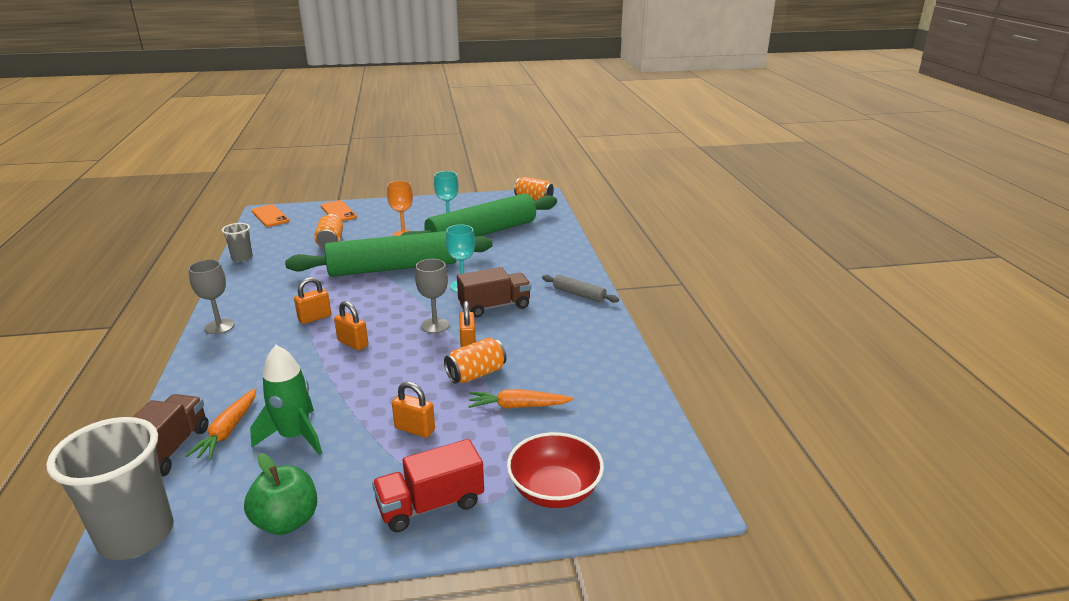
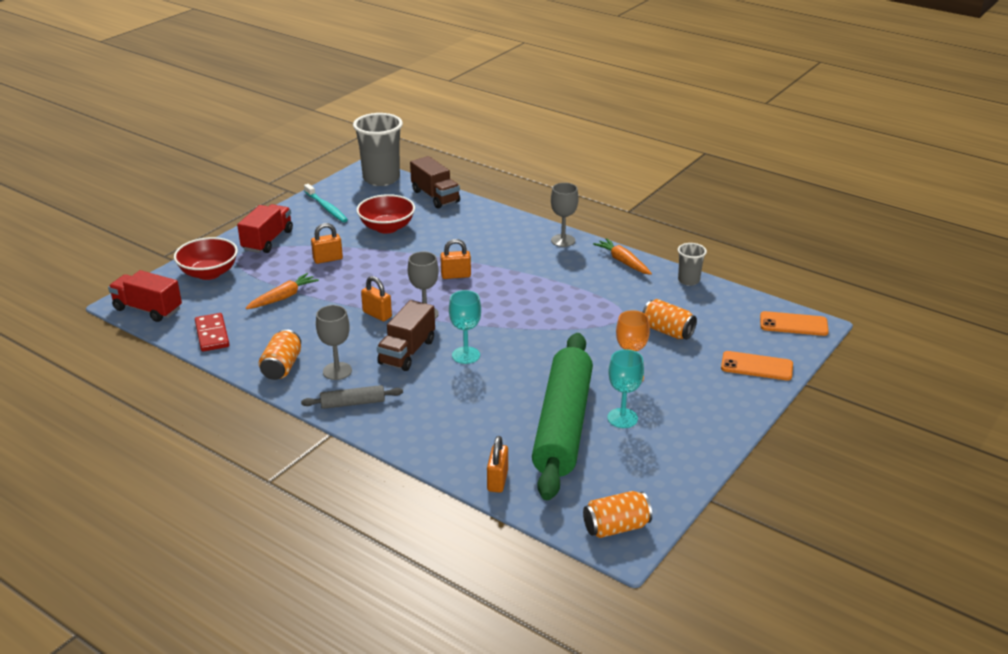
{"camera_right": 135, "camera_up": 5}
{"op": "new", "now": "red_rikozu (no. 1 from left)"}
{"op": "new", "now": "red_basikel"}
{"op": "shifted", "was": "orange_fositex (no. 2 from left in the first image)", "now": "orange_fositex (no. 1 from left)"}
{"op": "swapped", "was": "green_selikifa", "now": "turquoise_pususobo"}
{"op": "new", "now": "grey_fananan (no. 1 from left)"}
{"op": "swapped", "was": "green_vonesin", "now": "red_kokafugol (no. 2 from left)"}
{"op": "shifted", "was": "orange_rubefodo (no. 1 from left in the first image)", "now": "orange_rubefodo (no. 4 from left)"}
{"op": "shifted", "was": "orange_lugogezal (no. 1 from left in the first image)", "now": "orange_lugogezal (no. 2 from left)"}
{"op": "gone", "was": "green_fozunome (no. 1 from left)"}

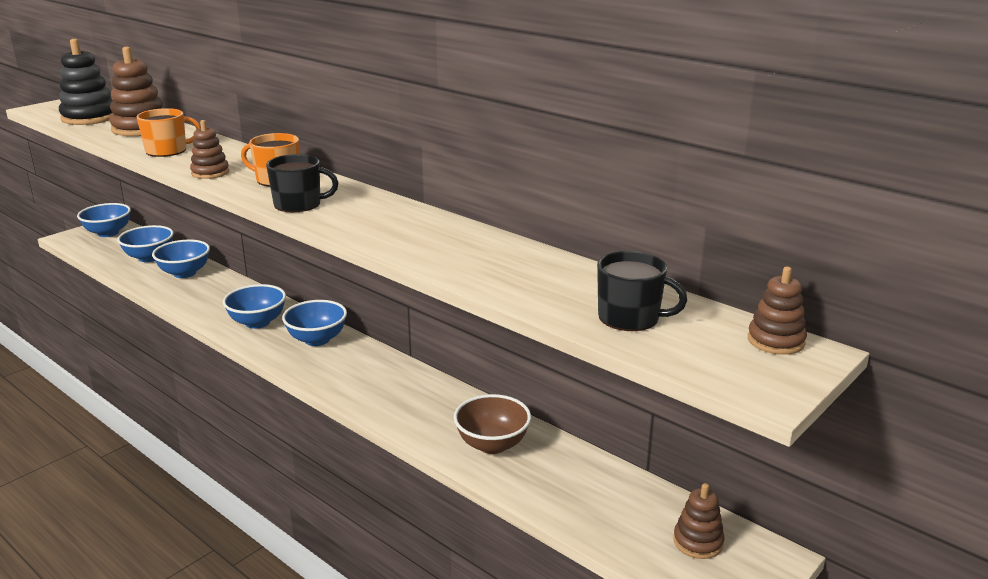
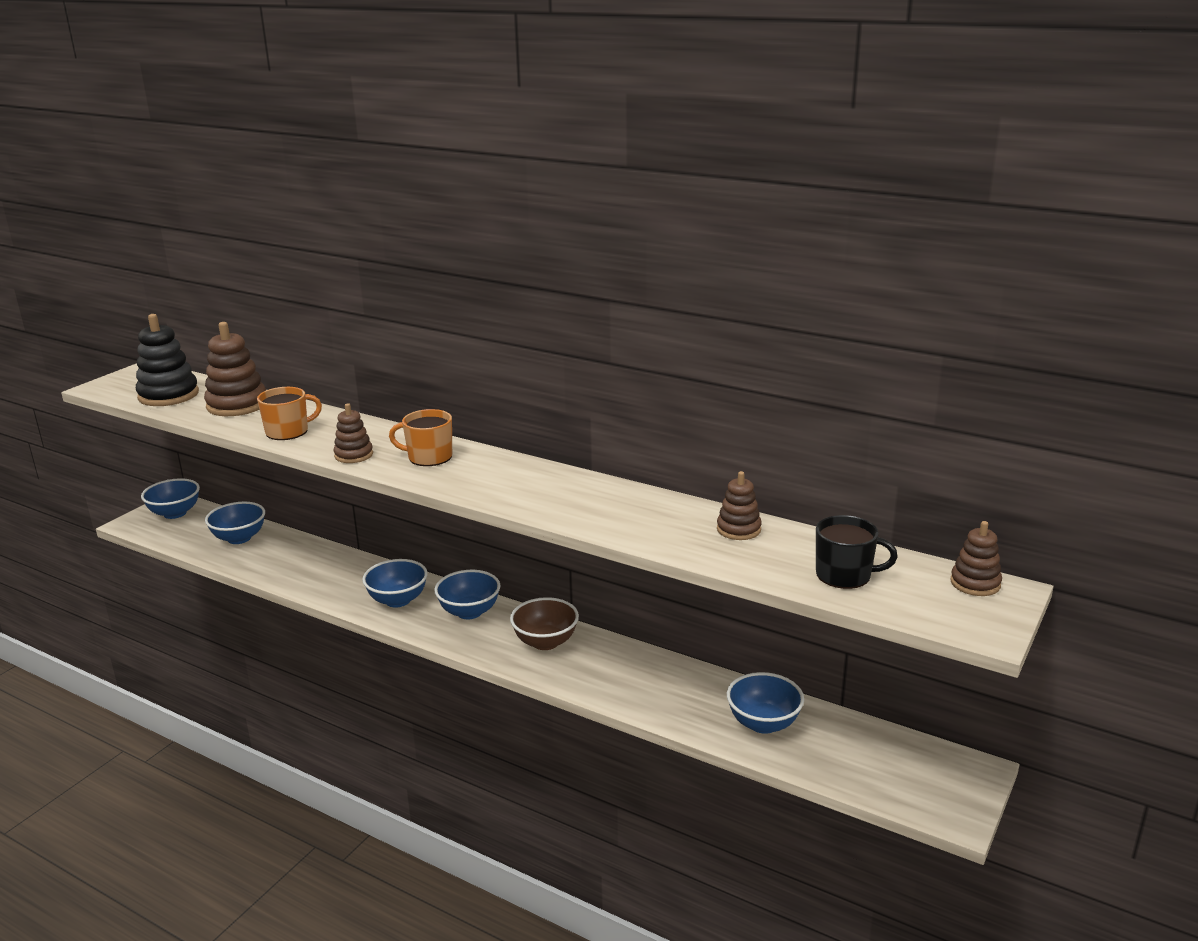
{"camera_right": -10, "camera_up": 0}
{"op": "shifted", "was": "brown_kokafugol"}
{"op": "shifted", "was": "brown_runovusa (no. 3 from left)"}
{"op": "shifted", "was": "blue_kokafugol (no. 3 from left in the first image)", "now": "blue_kokafugol (no. 5 from left)"}
{"op": "gone", "was": "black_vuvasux (no. 1 from left)"}

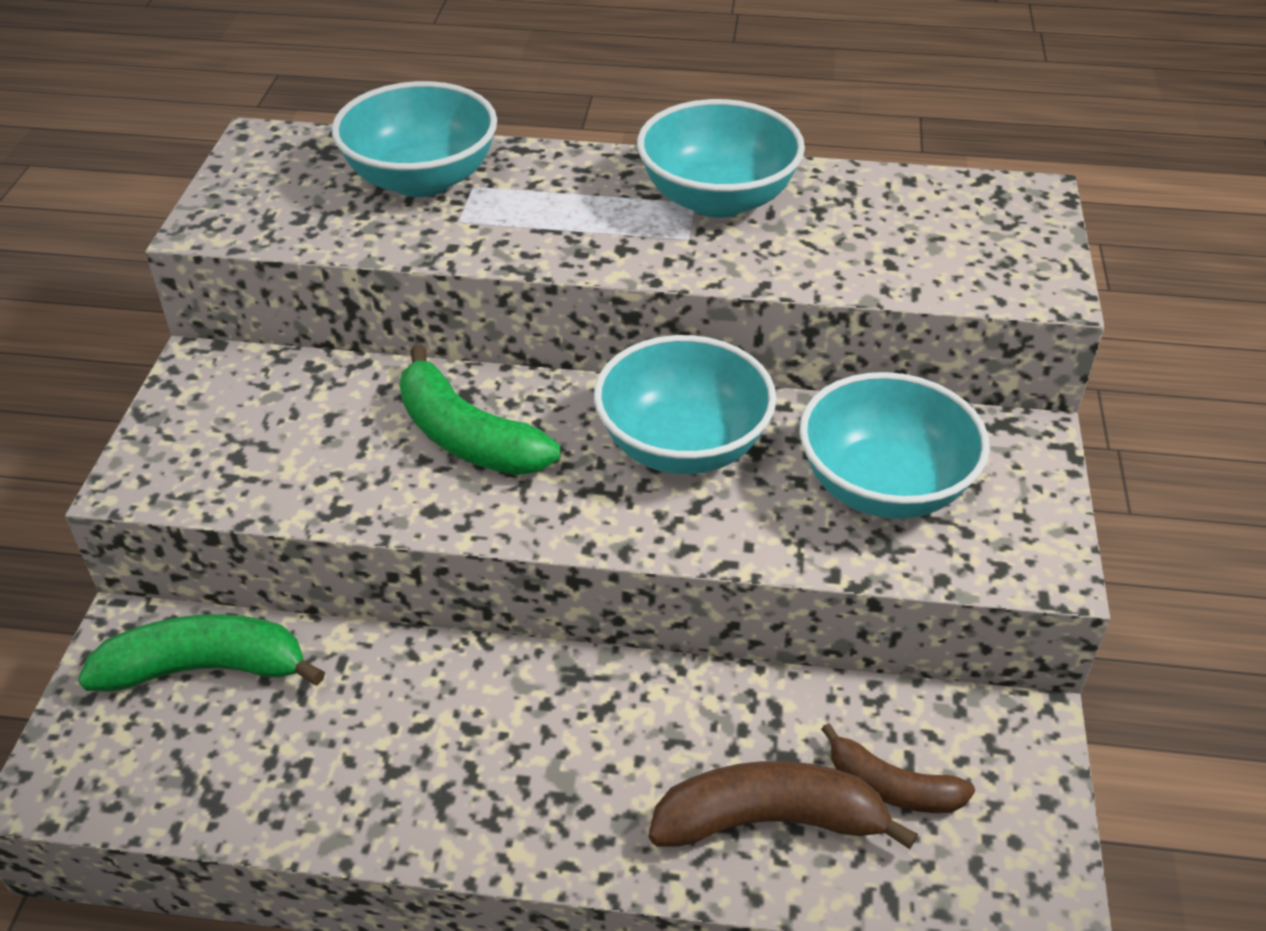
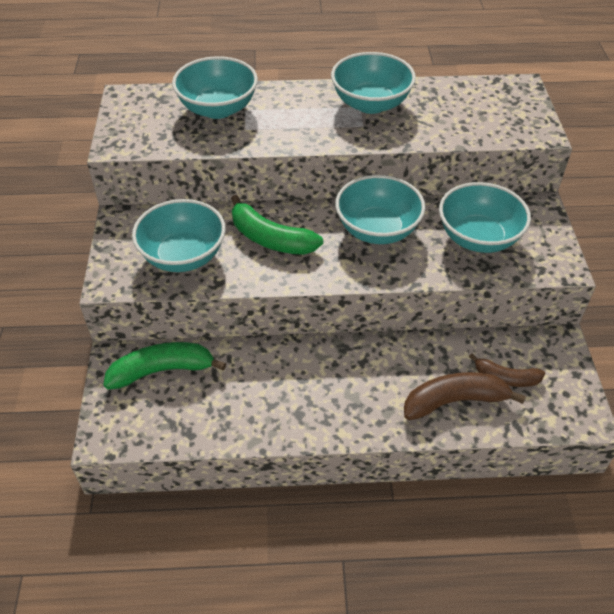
{"camera_right": -10, "camera_up": 5}
{"op": "new", "now": "turquoise_kokafugol (no. 1 from left)"}

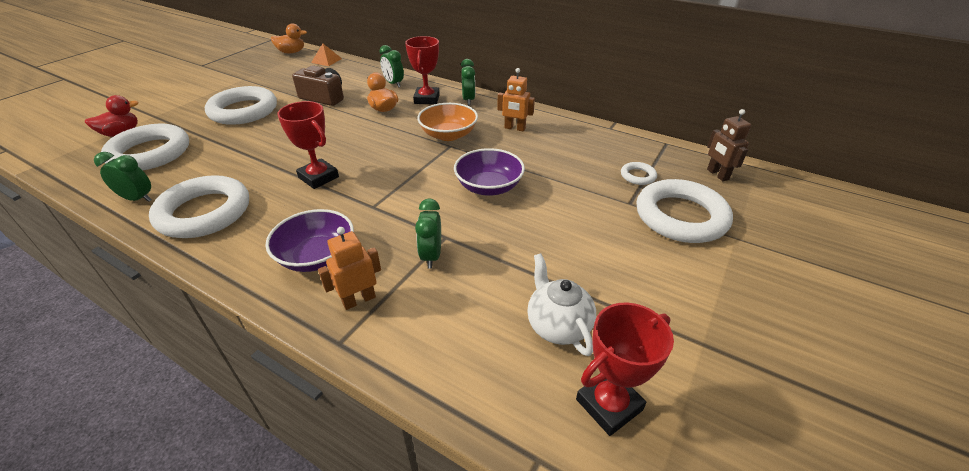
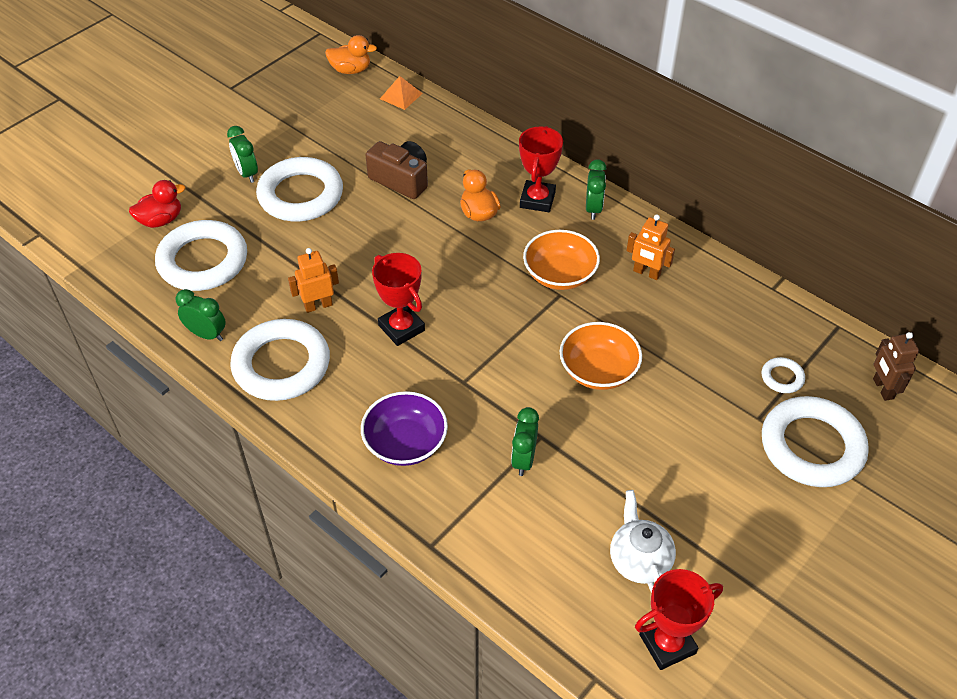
{"camera_right": 10, "camera_up": 10}
{"op": "shifted", "was": "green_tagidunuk (no. 2 from left)"}
{"op": "shifted", "was": "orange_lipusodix (no. 1 from left)"}
{"op": "repainted", "was": "purple_kokafugol (no. 2 from left)", "now": "orange_kokafugol (no. 2 from left)"}

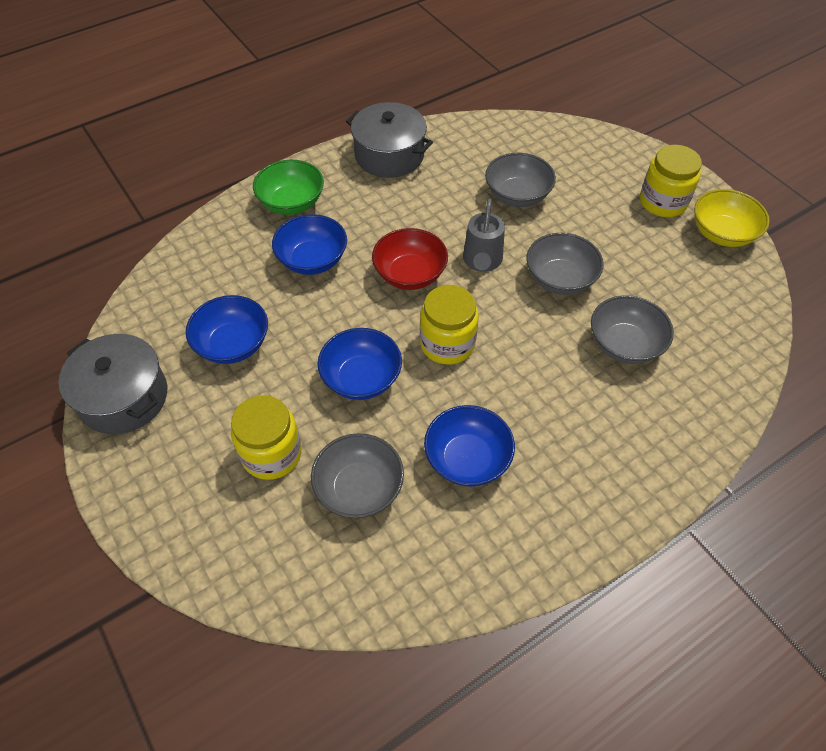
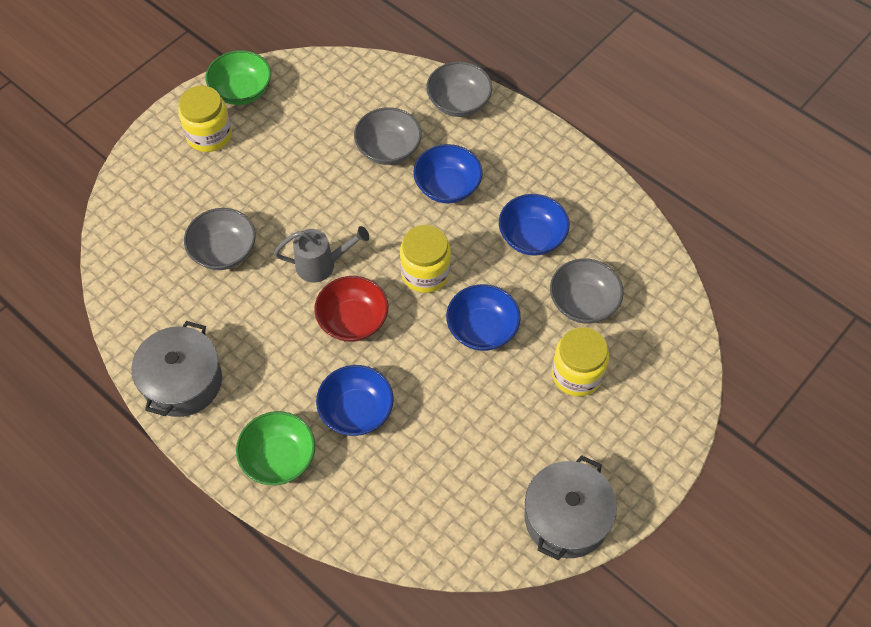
{"camera_right": -105, "camera_up": 5}
{"op": "repainted", "was": "yellow_kokafugol", "now": "green_kokafugol (no. 1 from left)"}
{"op": "shifted", "was": "blue_kokafugol (no. 1 from left in the first image)", "now": "blue_kokafugol (no. 2 from left)"}
{"op": "shifted", "was": "grey_kokafugol (no. 3 from left)"}

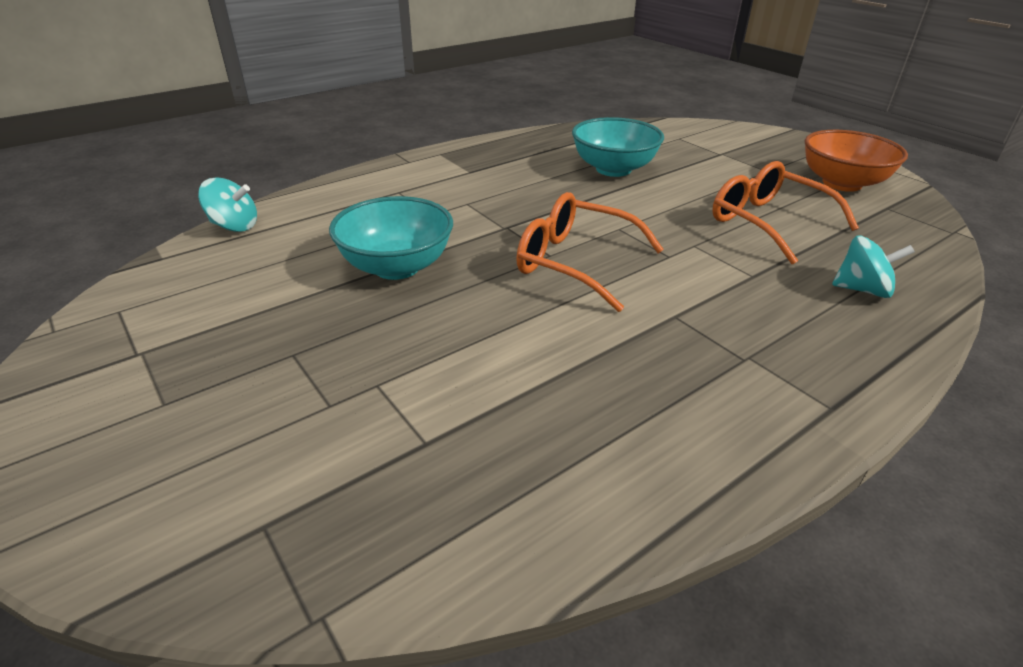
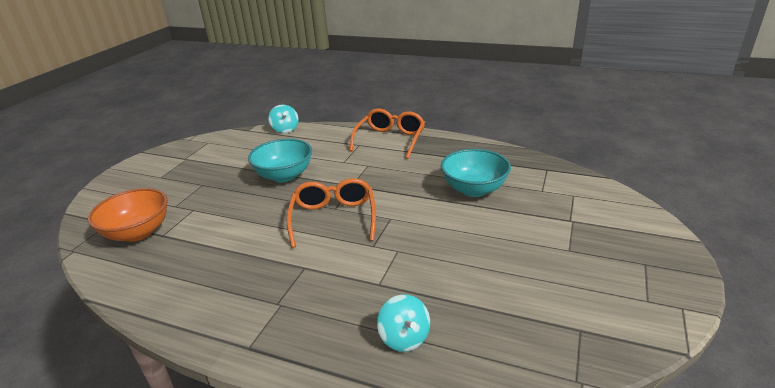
{"camera_right": 60, "camera_up": -5}
{"op": "shifted", "was": "orange_kokafugol"}
{"op": "shifted", "was": "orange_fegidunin (no. 2 from left)"}

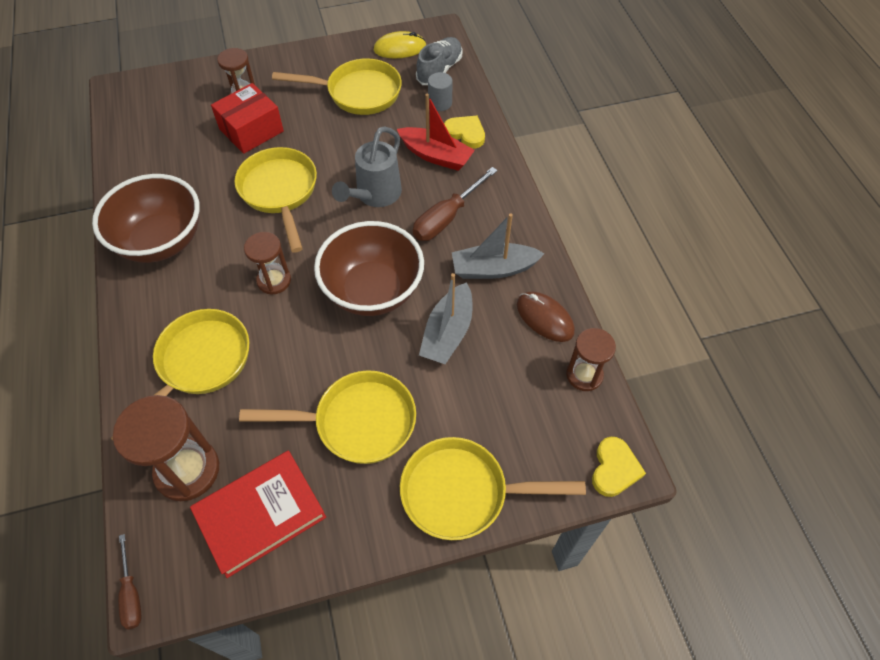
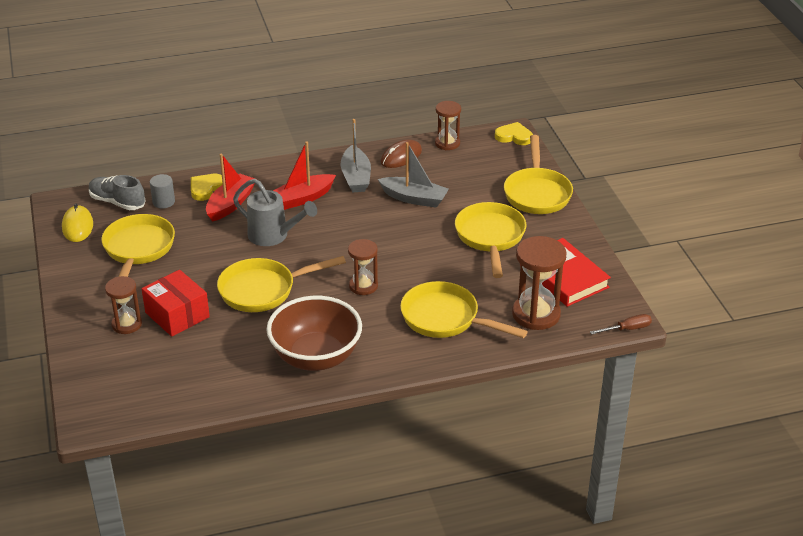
{"camera_right": -90, "camera_up": -20}
{"op": "swapped", "was": "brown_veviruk (no. 2 from left)", "now": "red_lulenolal (no. 2 from left)"}
{"op": "gone", "was": "brown_kokafugol (no. 2 from left)"}

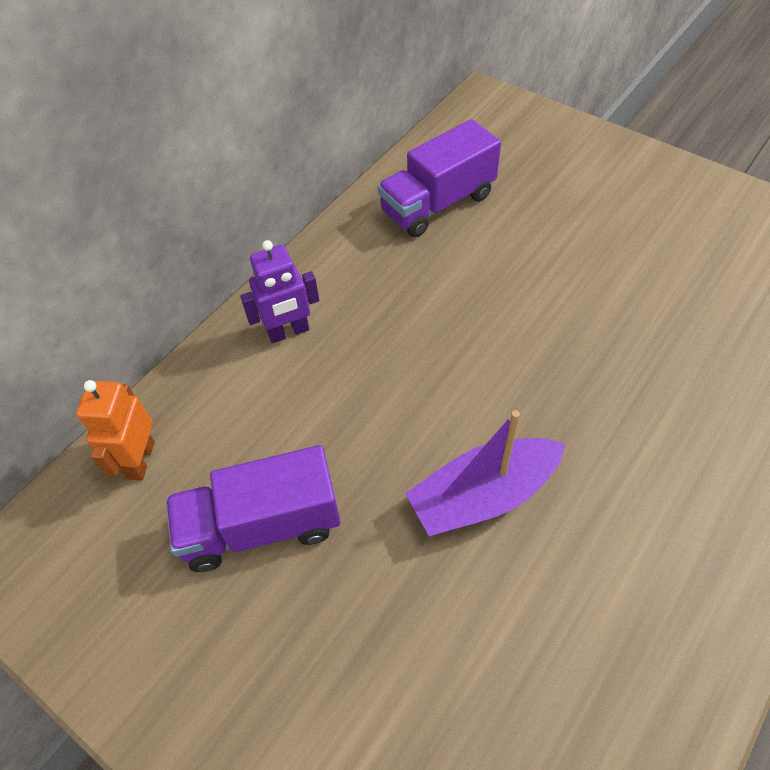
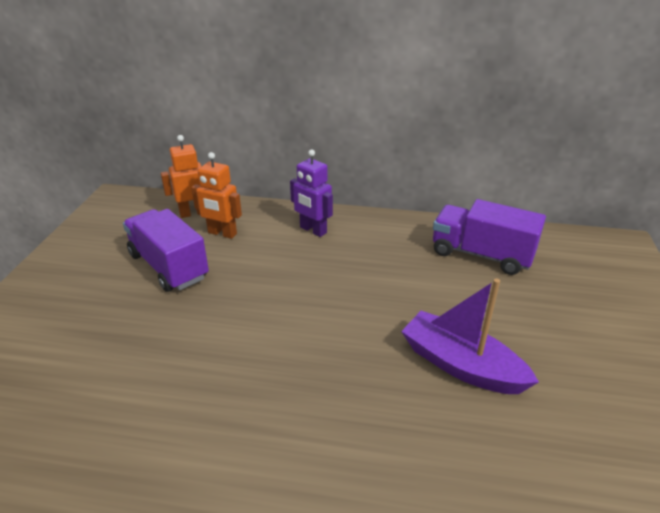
{"camera_right": 60, "camera_up": -20}
{"op": "new", "now": "orange_lipusodix (no. 2 from left)"}
{"op": "shifted", "was": "purple_lulenolal"}

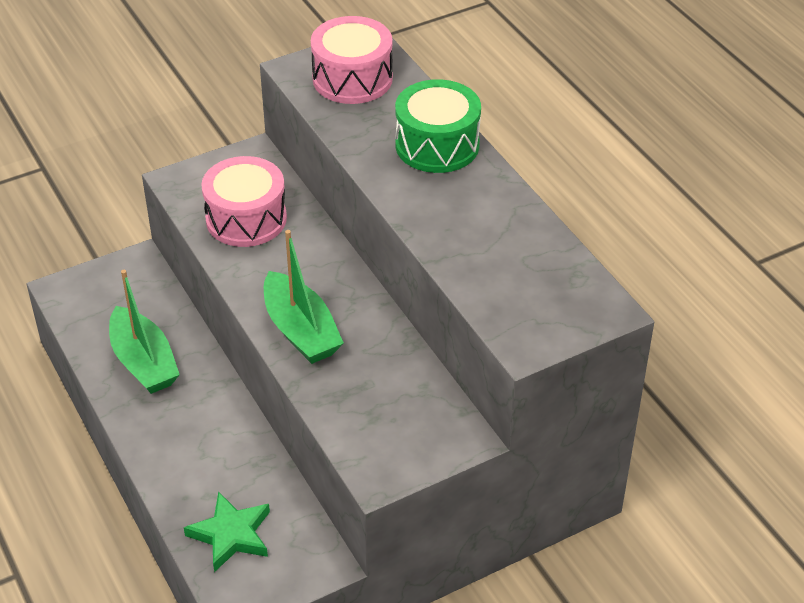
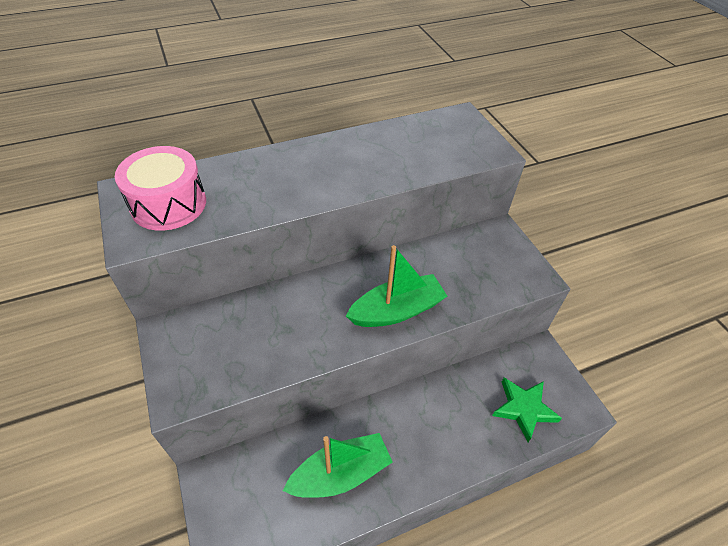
{"camera_right": -85, "camera_up": 5}
{"op": "gone", "was": "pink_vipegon (no. 1 from left)"}
{"op": "gone", "was": "green_vipegon"}

